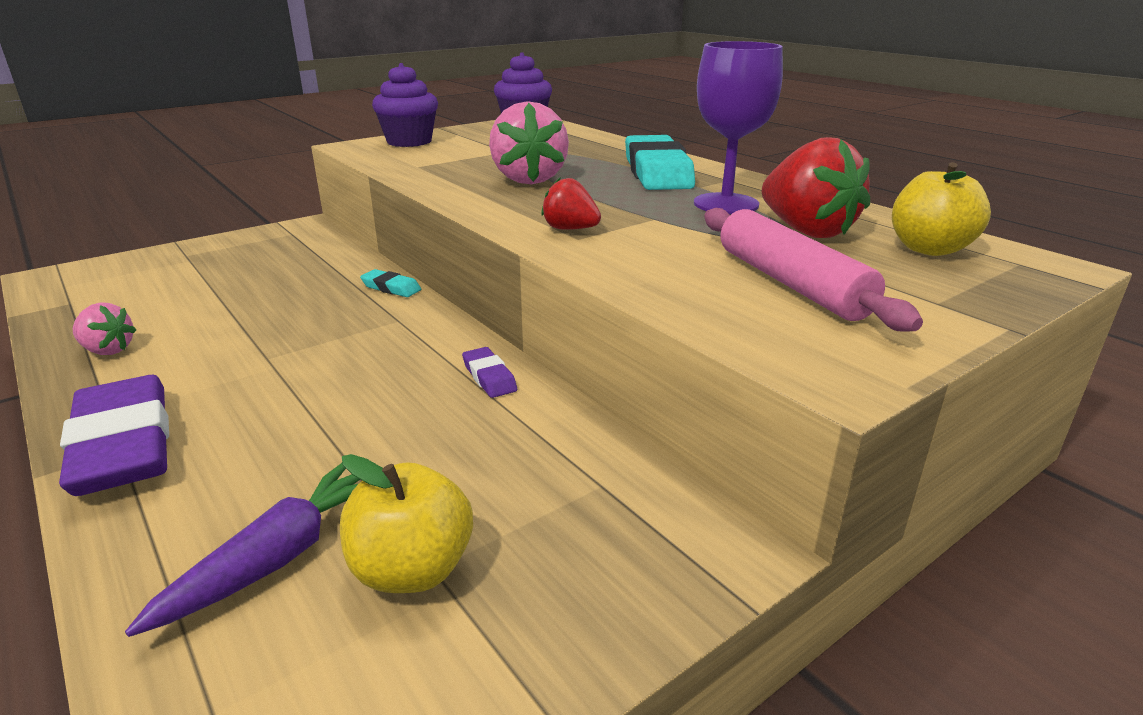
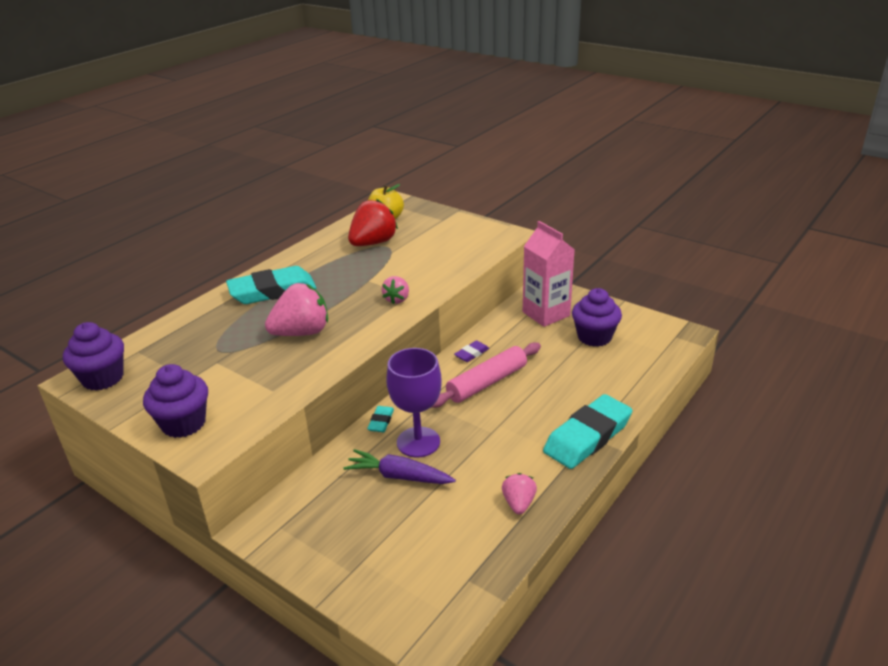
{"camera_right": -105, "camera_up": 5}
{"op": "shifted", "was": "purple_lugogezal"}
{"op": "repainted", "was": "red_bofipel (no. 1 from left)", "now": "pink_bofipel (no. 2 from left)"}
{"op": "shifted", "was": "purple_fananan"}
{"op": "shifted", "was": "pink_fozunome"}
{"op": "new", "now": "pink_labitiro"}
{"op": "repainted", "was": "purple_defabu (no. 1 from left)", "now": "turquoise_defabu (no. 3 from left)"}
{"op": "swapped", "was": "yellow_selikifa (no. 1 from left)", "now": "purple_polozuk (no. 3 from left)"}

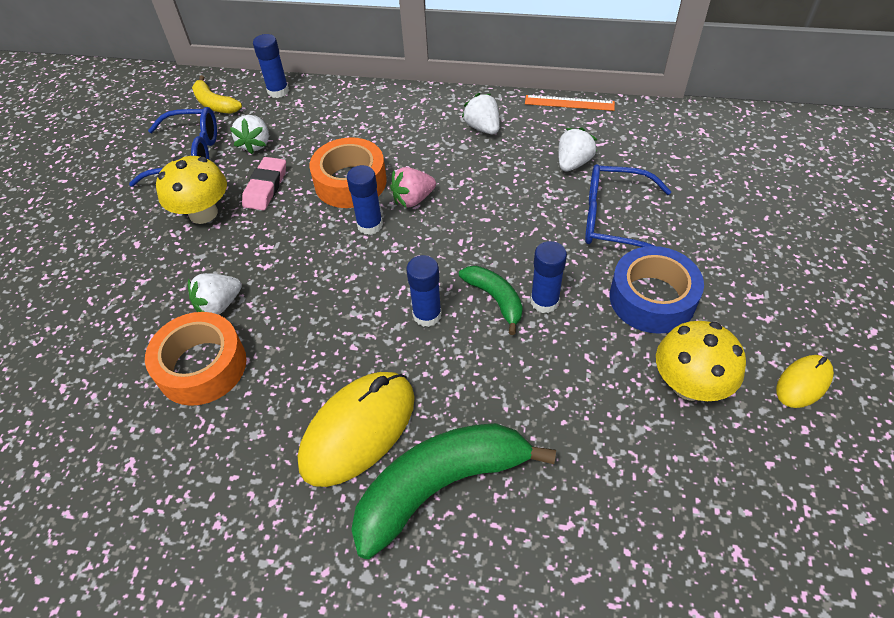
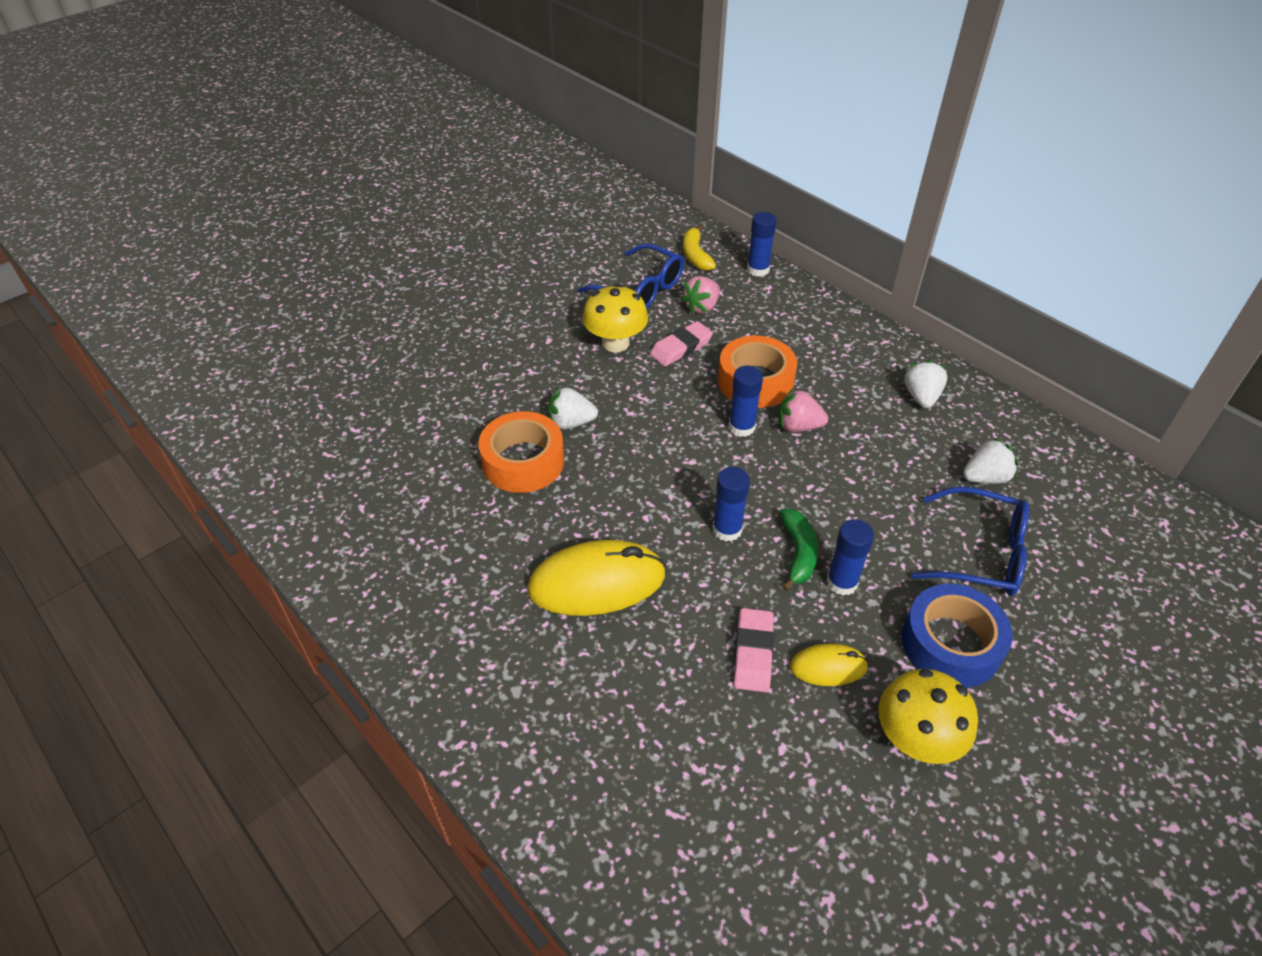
{"camera_right": 35, "camera_up": -5}
{"op": "repainted", "was": "white_bofipel (no. 2 from left)", "now": "pink_bofipel (no. 1 from left)"}
{"op": "new", "now": "pink_defabu (no. 2 from left)"}
{"op": "shifted", "was": "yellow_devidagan (no. 2 from left)"}
{"op": "rotated", "was": "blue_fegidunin (no. 2 from left)", "clockwise": 150}
{"op": "gone", "was": "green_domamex (no. 1 from left)"}
{"op": "gone", "was": "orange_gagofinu"}

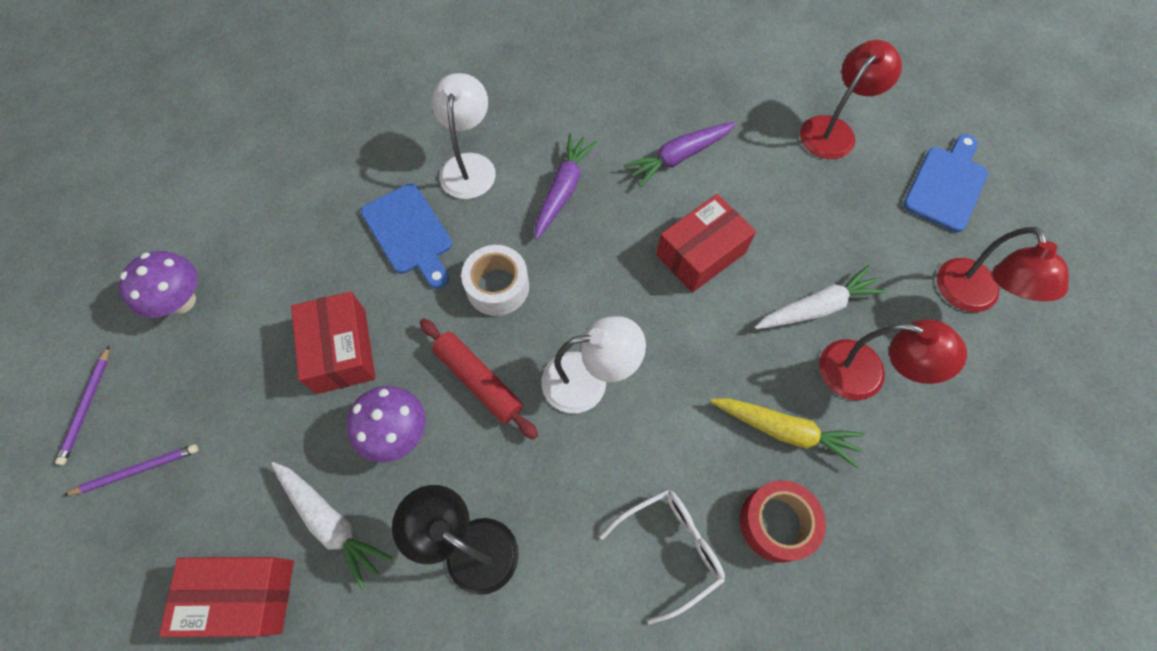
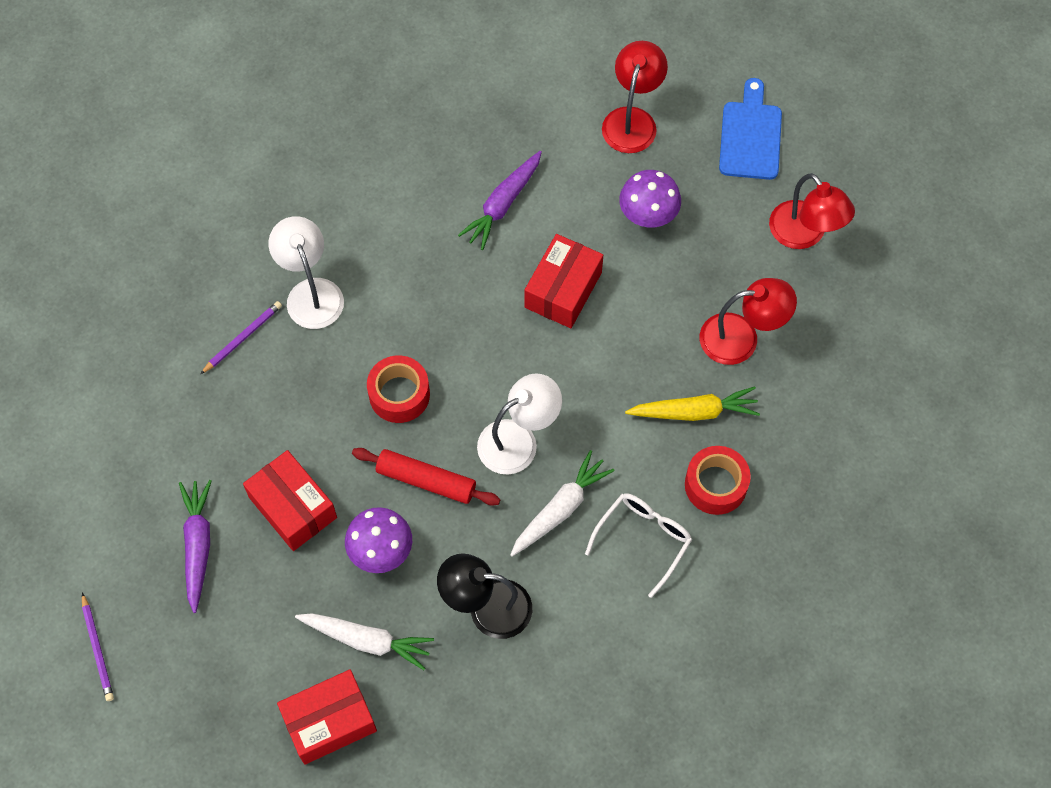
{"camera_right": -25, "camera_up": 0}
{"op": "shifted", "was": "purple_lugogezal (no. 1 from left)"}
{"op": "shifted", "was": "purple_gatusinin (no. 2 from left)"}
{"op": "repainted", "was": "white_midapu", "now": "red_midapu (no. 1 from left)"}
{"op": "shifted", "was": "white_lugogezal (no. 2 from left)"}
{"op": "shifted", "was": "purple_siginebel (no. 1 from left in the first image)", "now": "purple_siginebel (no. 2 from left)"}
{"op": "gone", "was": "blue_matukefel (no. 1 from left)"}

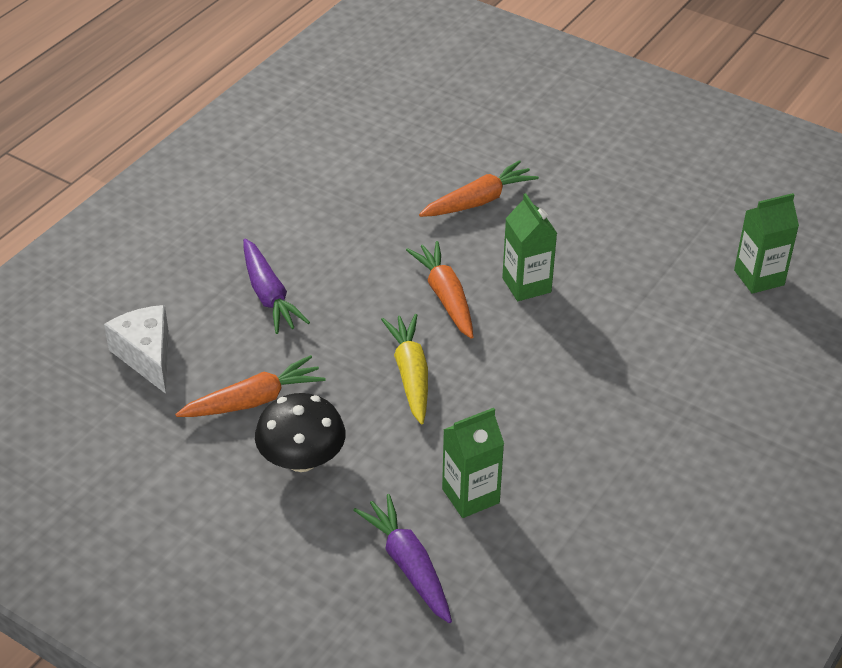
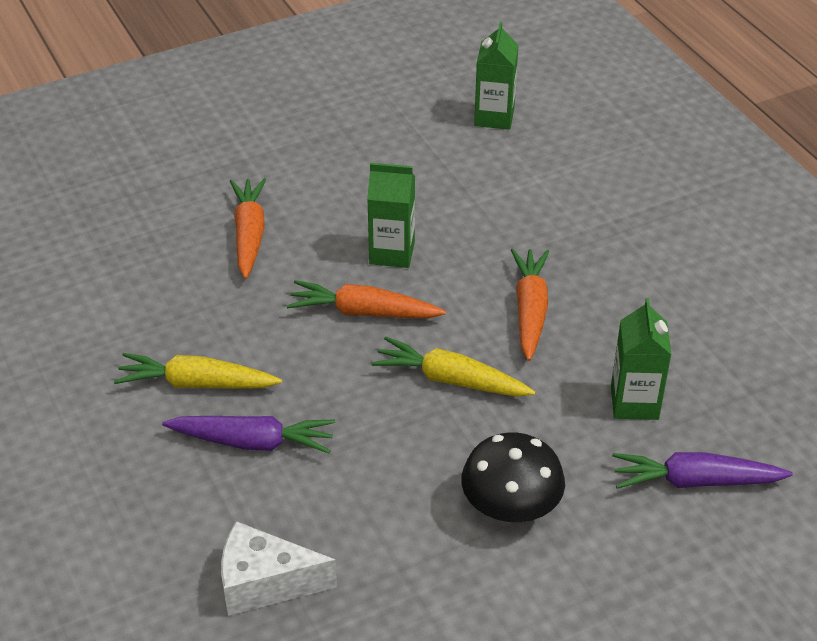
{"camera_right": -60, "camera_up": 0}
{"op": "new", "now": "yellow_lugogezal (no. 1 from left)"}
{"op": "shifted", "was": "orange_lugogezal (no. 1 from left in the first image)", "now": "orange_lugogezal (no. 3 from left)"}

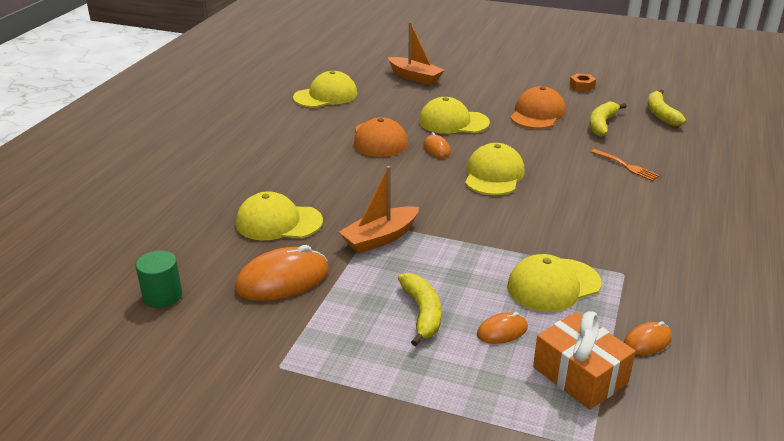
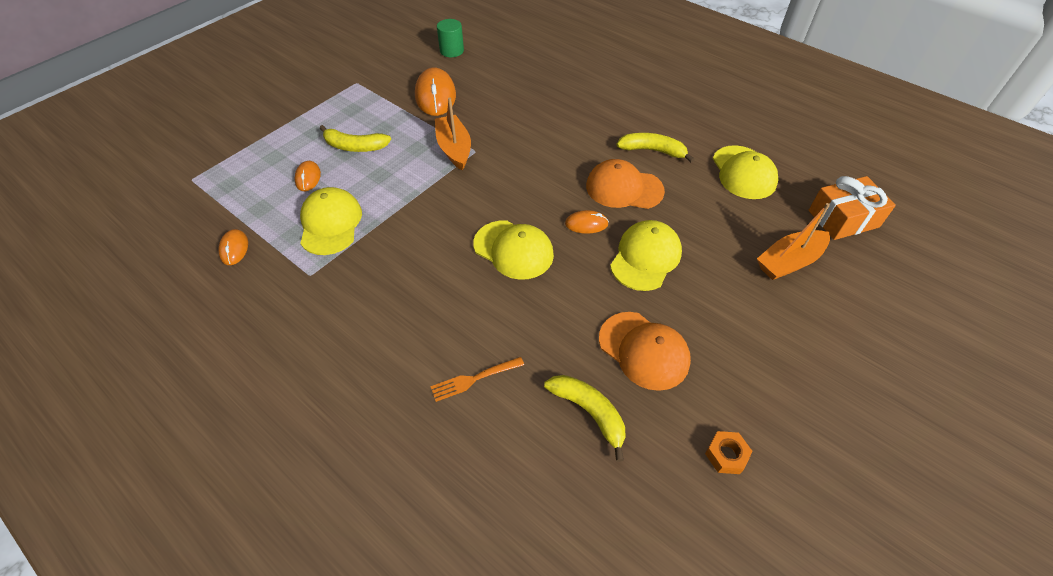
{"camera_right": 110, "camera_up": 20}
{"op": "shifted", "was": "yellow_domamex (no. 3 from left)"}
{"op": "shifted", "was": "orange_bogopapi"}
{"op": "gone", "was": "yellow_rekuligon (no. 1 from left)"}

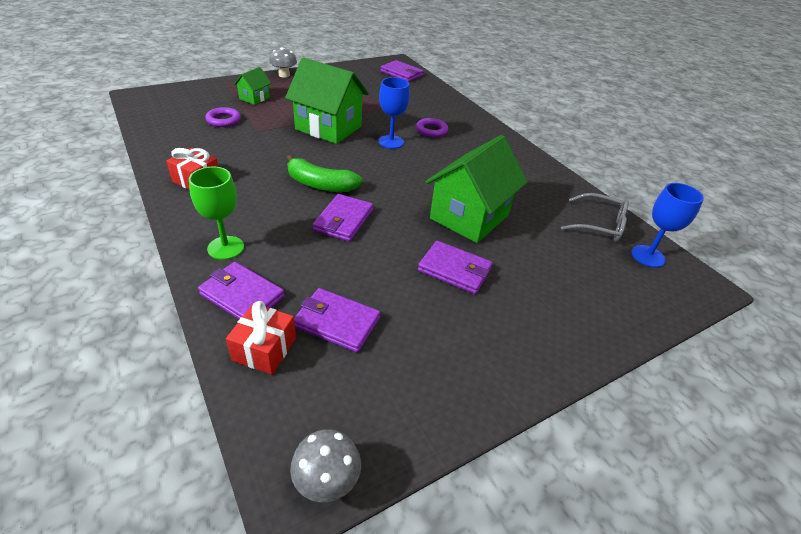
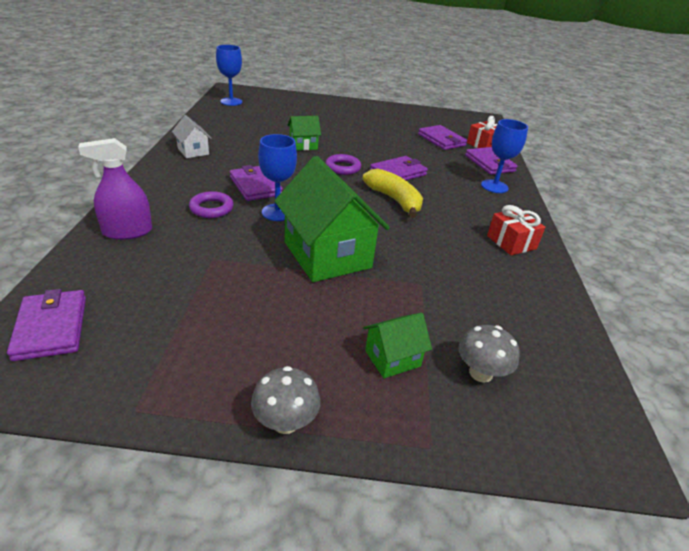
{"camera_right": -145, "camera_up": -5}
{"op": "new", "now": "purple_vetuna"}
{"op": "new", "now": "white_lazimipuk"}
{"op": "shifted", "was": "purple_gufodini (no. 5 from left in the first image)", "now": "purple_gufodini (no. 2 from left)"}
{"op": "scaled", "was": "green_lazimipuk (no. 3 from left in the first image)", "ratio": 0.48}
{"op": "shifted", "was": "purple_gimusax (no. 1 from left in the first image)", "now": "purple_gimusax (no. 2 from left)"}
{"op": "repainted", "was": "green_domamex", "now": "yellow_domamex"}
{"op": "shifted", "was": "grey_siginebel (no. 2 from left)"}
{"op": "repainted", "was": "green_fananan", "now": "blue_fananan (no. 3 from left)"}
{"op": "gone", "was": "grey_fegidunin"}

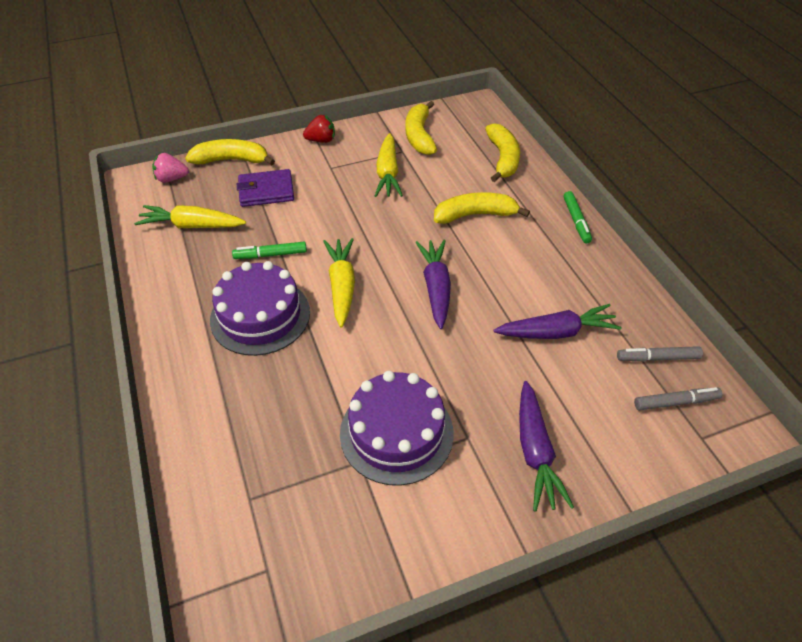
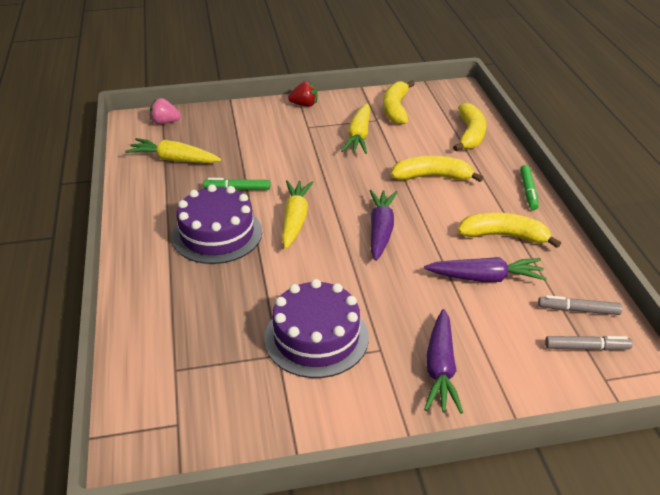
{"camera_right": 10, "camera_up": -10}
{"op": "shifted", "was": "yellow_domamex (no. 1 from left in the first image)", "now": "yellow_domamex (no. 4 from left)"}
{"op": "gone", "was": "purple_gufodini"}

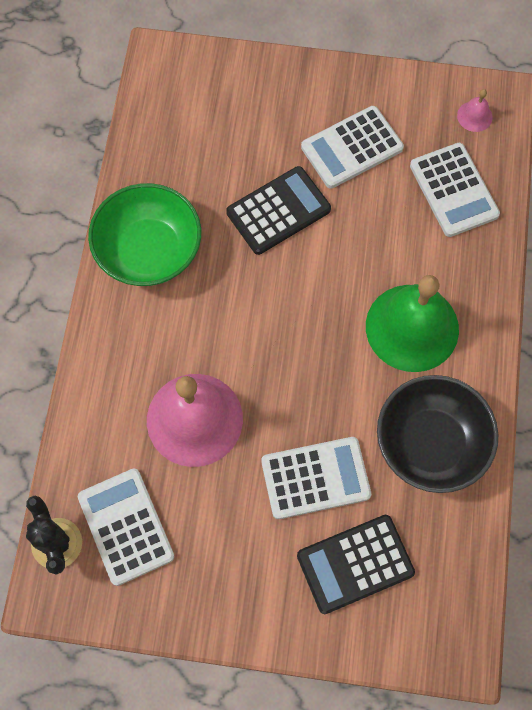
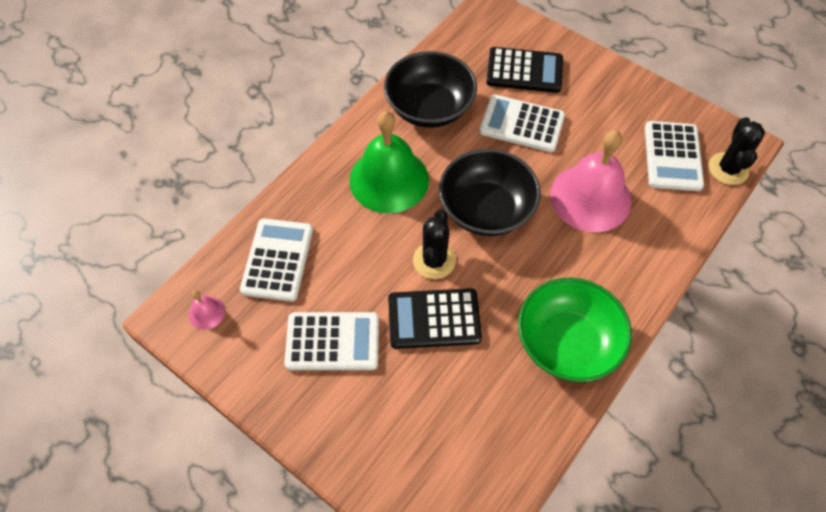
{"camera_right": -150, "camera_up": -10}
{"op": "new", "now": "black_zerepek (no. 1 from left)"}
{"op": "new", "now": "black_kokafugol (no. 2 from left)"}

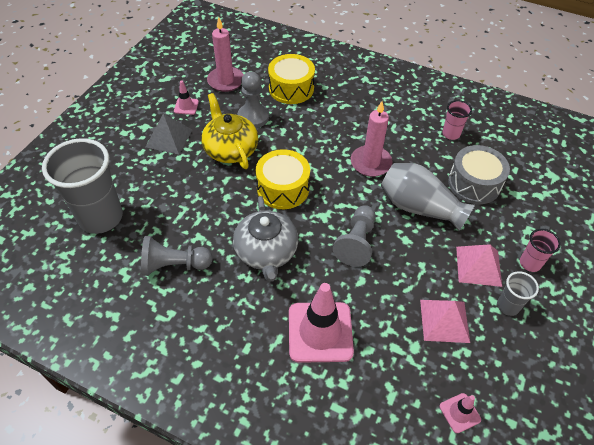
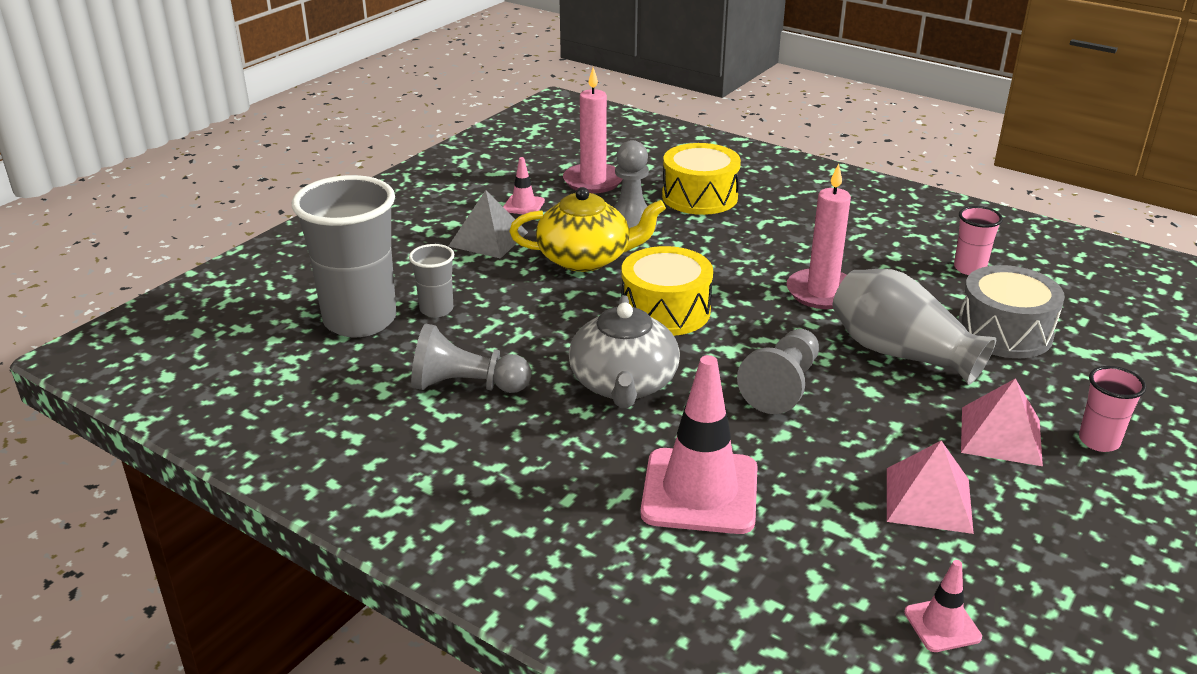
{"camera_right": 10, "camera_up": -20}
{"op": "shifted", "was": "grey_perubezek (no. 2 from left)"}
{"op": "rotated", "was": "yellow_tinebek", "clockwise": 105}

